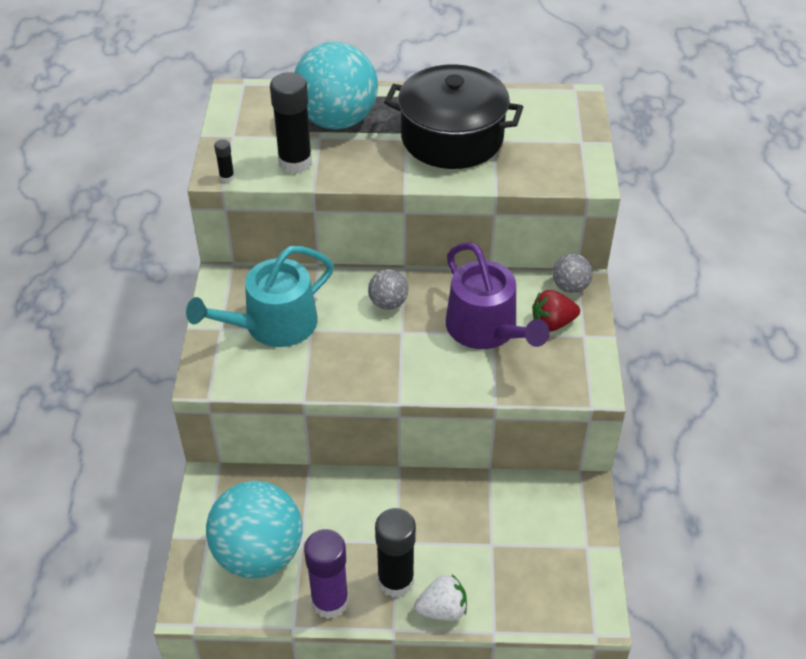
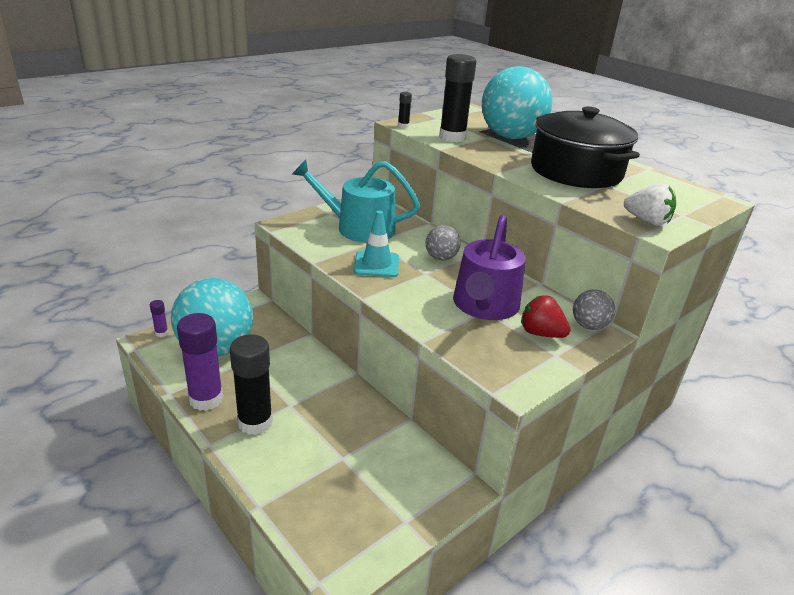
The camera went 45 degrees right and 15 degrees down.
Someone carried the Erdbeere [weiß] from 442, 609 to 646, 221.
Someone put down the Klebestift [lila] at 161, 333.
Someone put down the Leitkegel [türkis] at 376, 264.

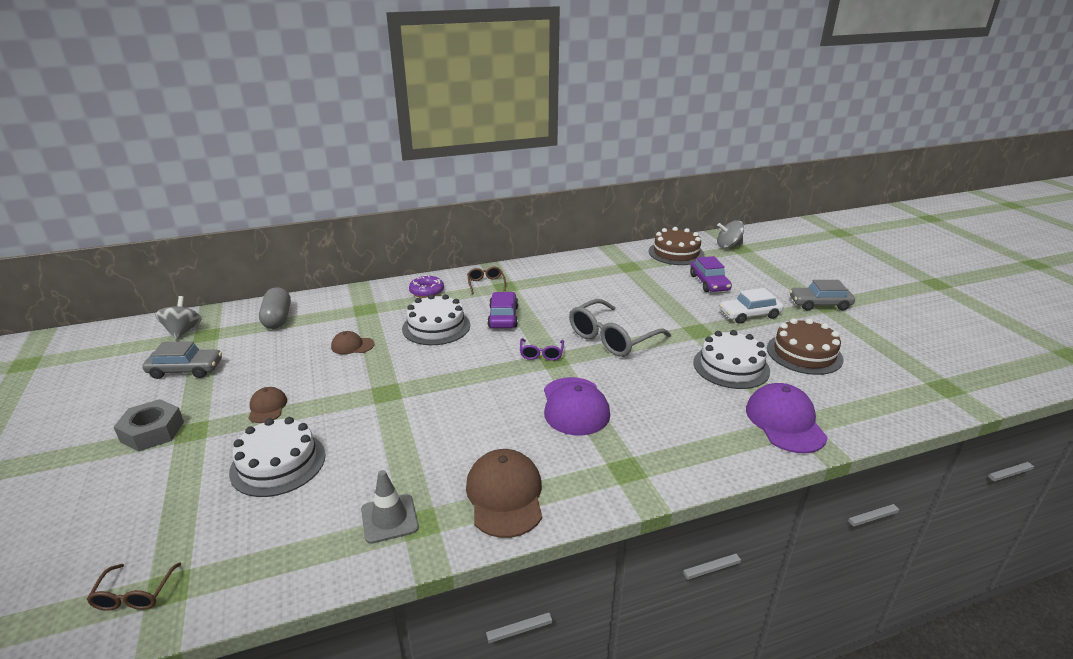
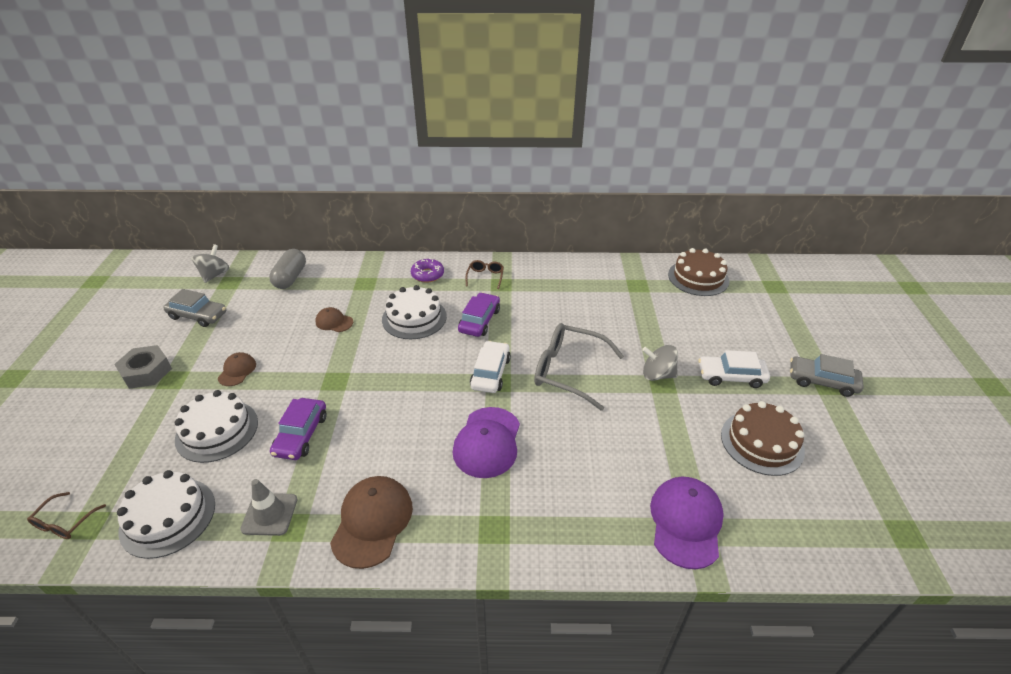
The camera went 20 degrees right and 10 degrees up.
Someone swapped the Brille [lila] at 541, 354 for the Auto [weiß] at 490, 373.
Someone rotated the Brille [grau] at 611, 338 by 45 degrees clockwise.
Someone carried the Auto [lila] from 709, 283 to 301, 435.
Someone carried the Kuchen [weiß] from 731, 366 to 168, 517.
Someone carried the Kreisel [grau] from 728, 246 to 657, 375.

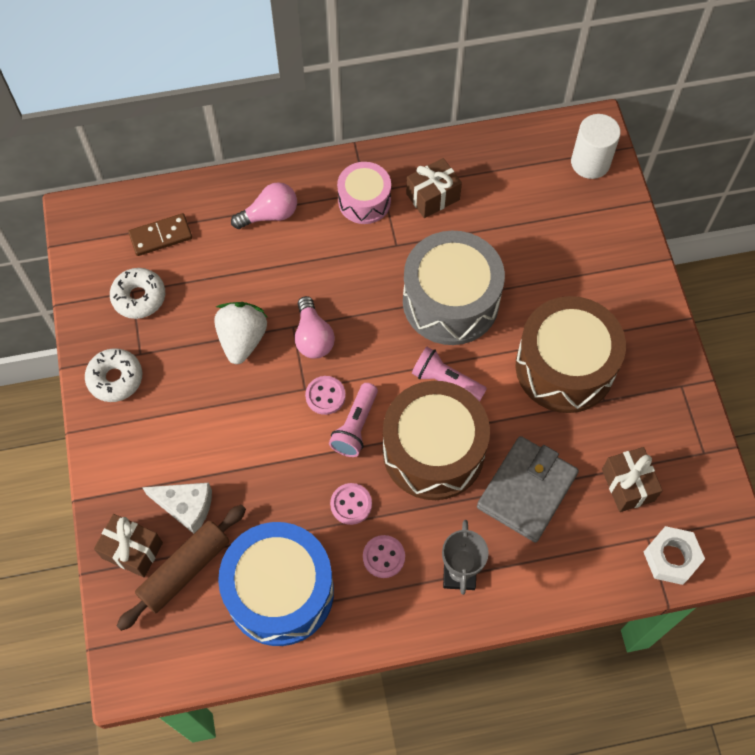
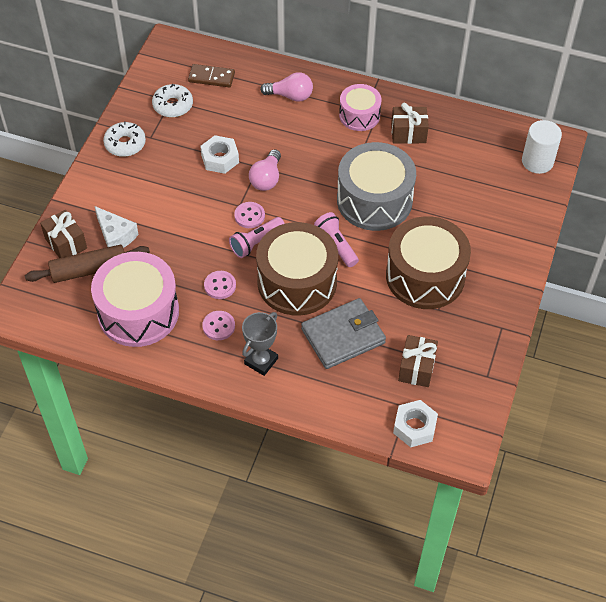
The camera went 30 degrees right and 10 degrees down.
Someone swapped the Erdbeere [weiß] at 242, 339 for the Sechskantmutter [weiß] at 220, 159.
Someone repainted the Trommel [blau] at 280, 591, which became the Trommel [rosa] at 138, 312.

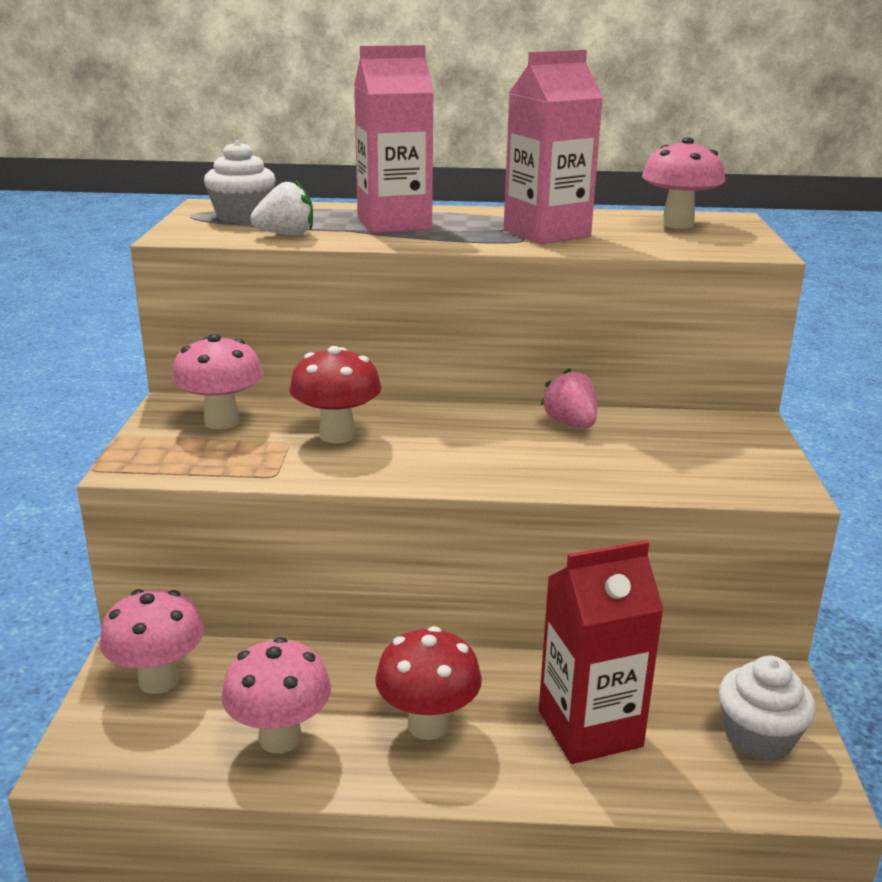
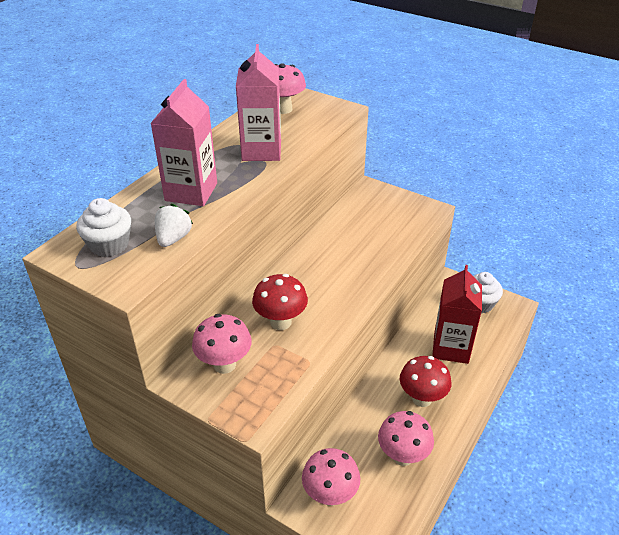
The camera went 60 degrees left and 15 degrees up.
Someone took away the Erdbeere [rosa] at 570, 424.

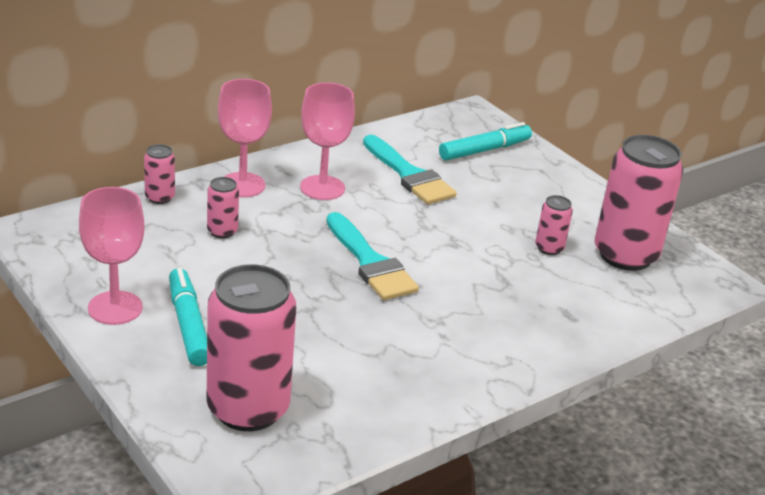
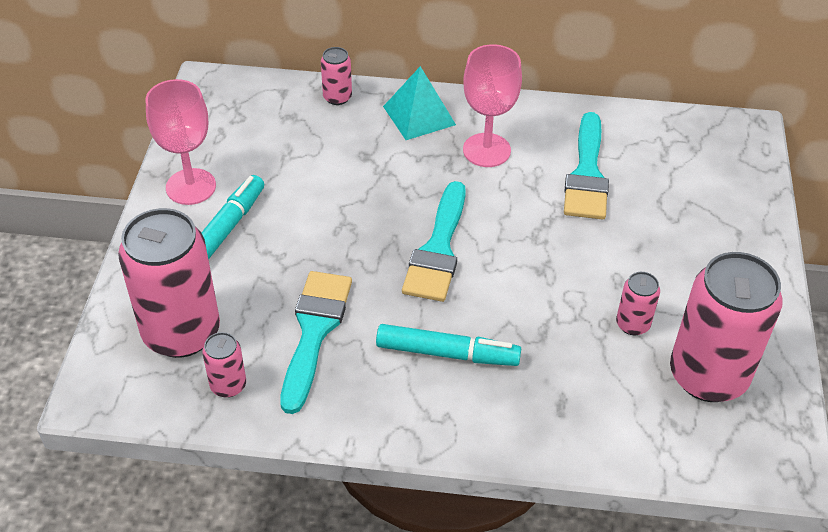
The camera went 45 degrees right and 15 degrees up.
Someone carried the Dose [rosa] from 222, 231 to 228, 385.
Someone swapped the Kelch [rosa] at 242, 185 for the Pyramide [türkis] at 419, 115.
Someone carried the Filzstift [türkis] from 484, 150 to 447, 353.
Someone put down the Pinsel [türkis] at 314, 331.

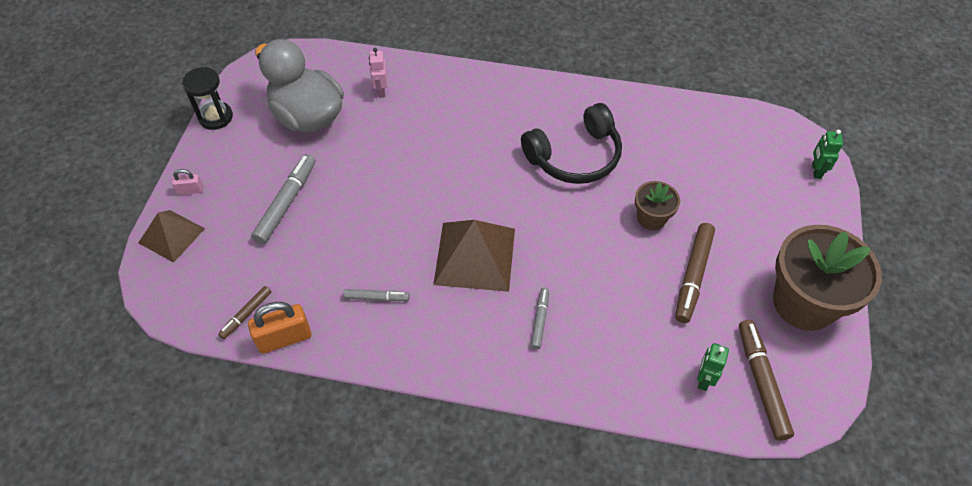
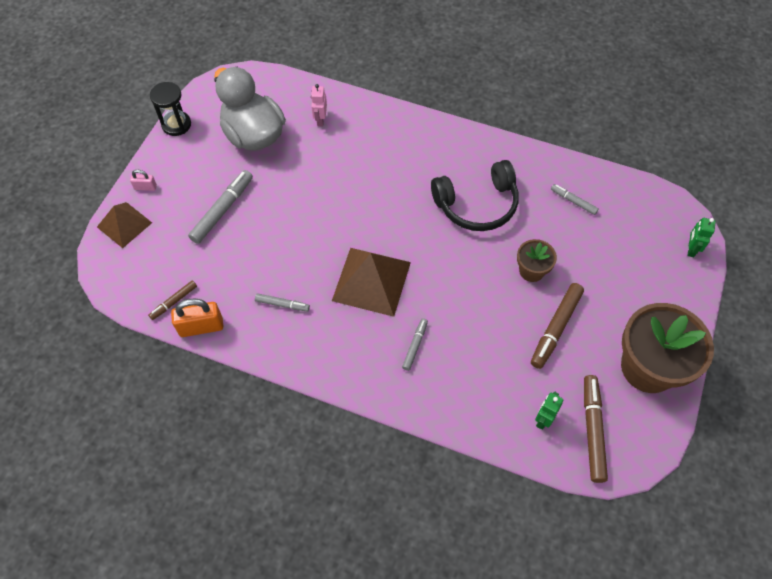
The camera went 10 degrees right and 5 degrees up.
Someone put down the Filzstift [grau] at 573, 201.

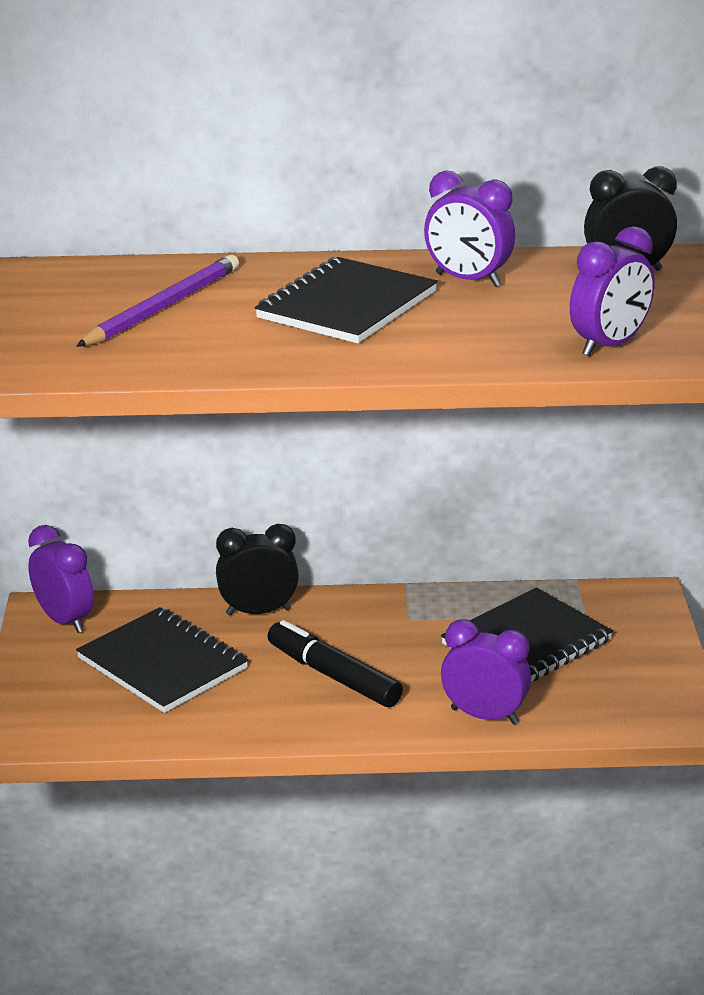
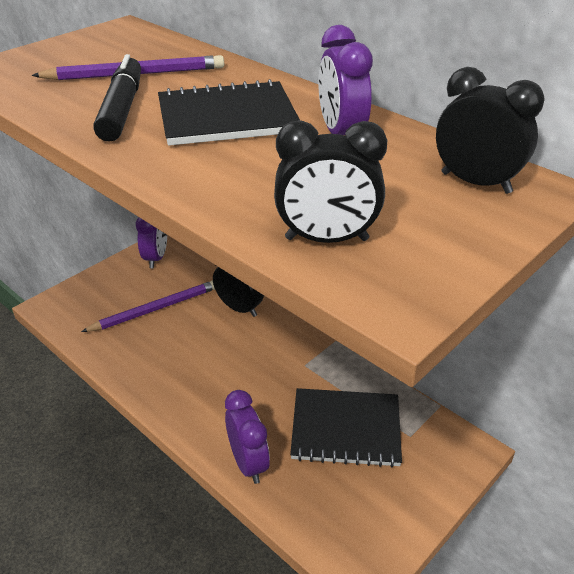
The camera went 45 degrees right and 10 degrees up.
Someone swapped the Notizbuch [schwarz] at 162, 664 for the Bleistift [lila] at 156, 309.
Someone carried the Filzstift [schwarz] from 333, 676 to 122, 109.
Someone repainted the Wecker [lila] at 609, 345, which became the Wecker [schwarz] at 326, 239.

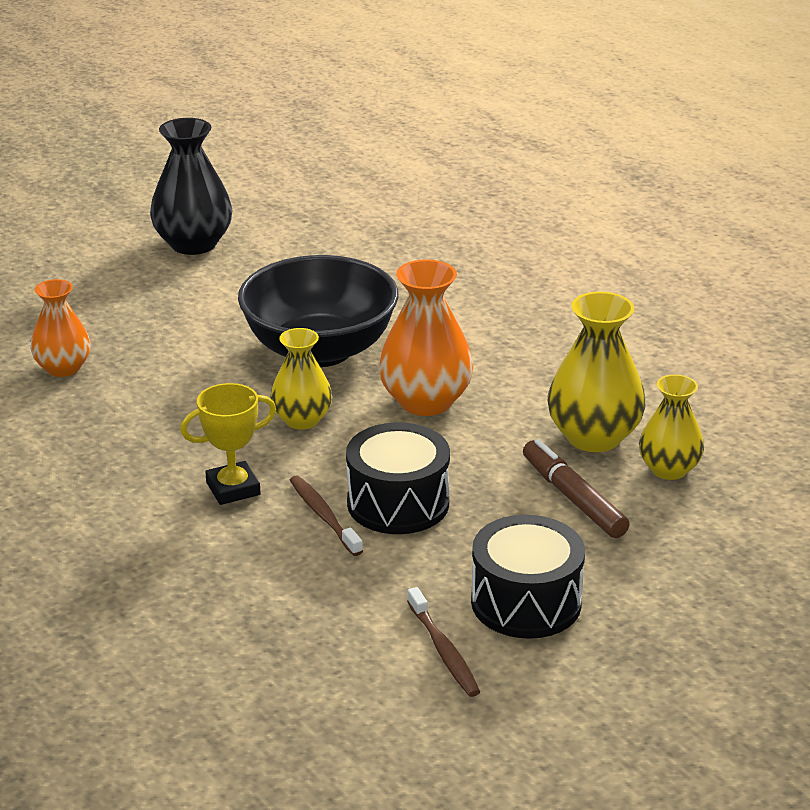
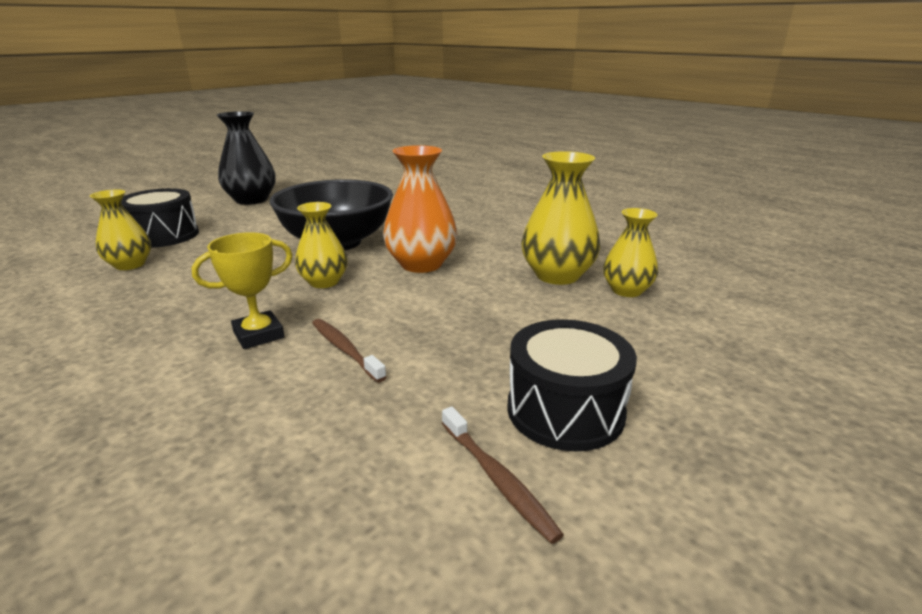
The camera went 10 degrees left and 5 degrees down.
Someone repainted the Vase [orange] at 63, 368, which became the Vase [gelb] at 130, 265.
Someone carried the Trommel [schwarz] from 398, 503 to 164, 235.
Someone took away the Filzstift [braun] at 573, 499.

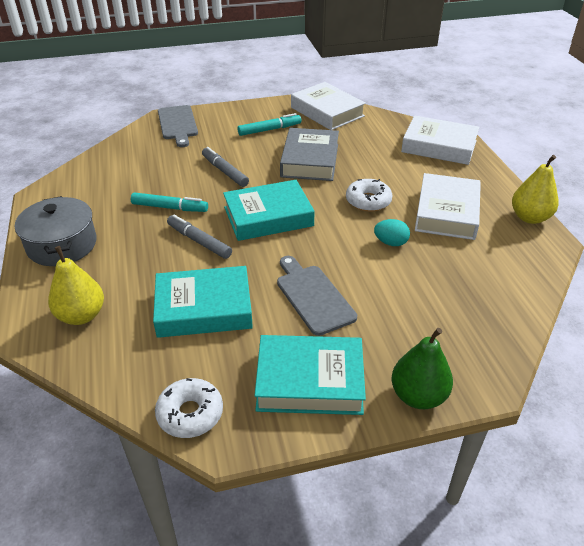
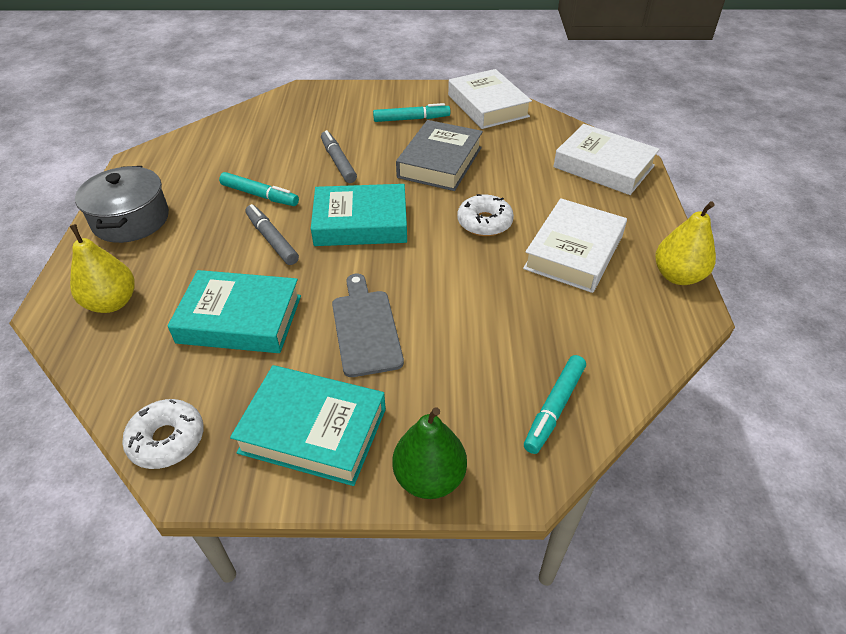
The camera went 15 degrees right and 5 degrees up.
Someone took away the Schneidebrett [grau] at 178, 124.
Someone took away the Ei [türkis] at 390, 243.
Someone put down the Filzstift [türkis] at 554, 408.

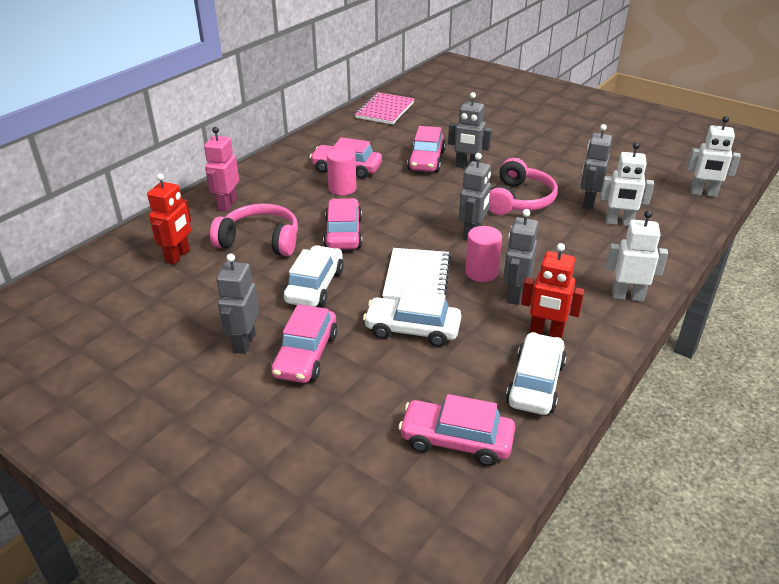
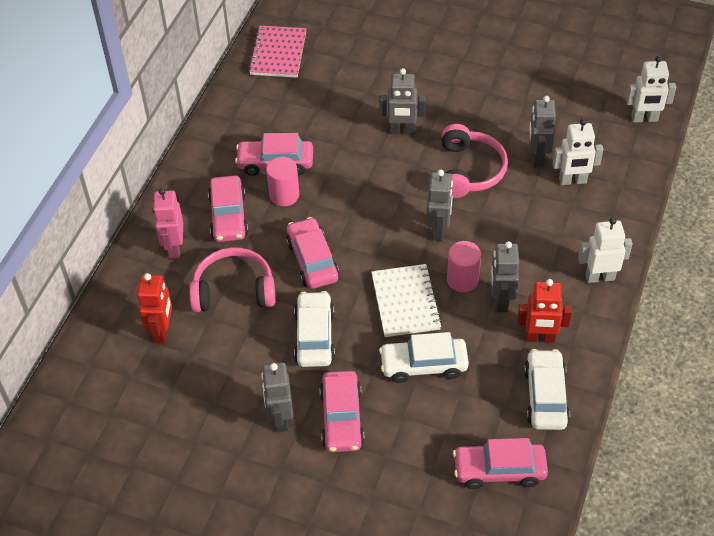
The camera went 15 degrees left and 15 degrees up.
Someone carried the Auto [rosa] from 426, 160 to 229, 216.

